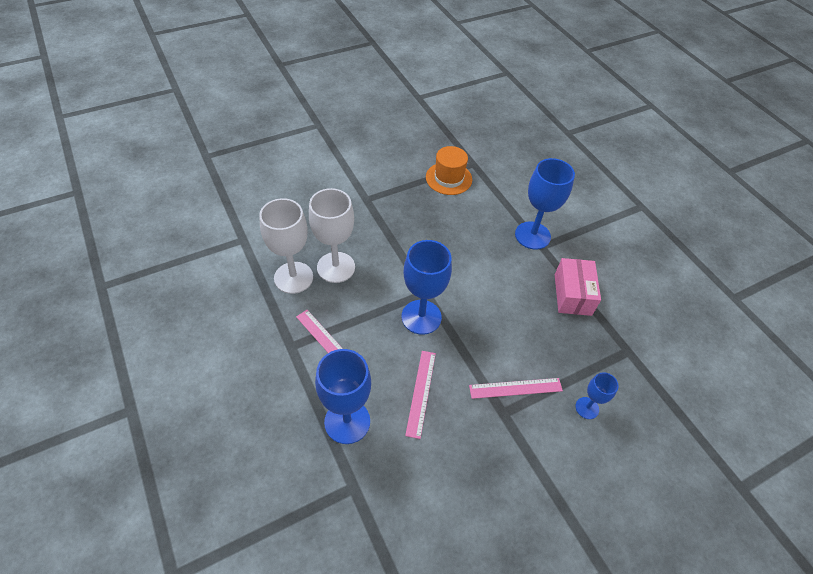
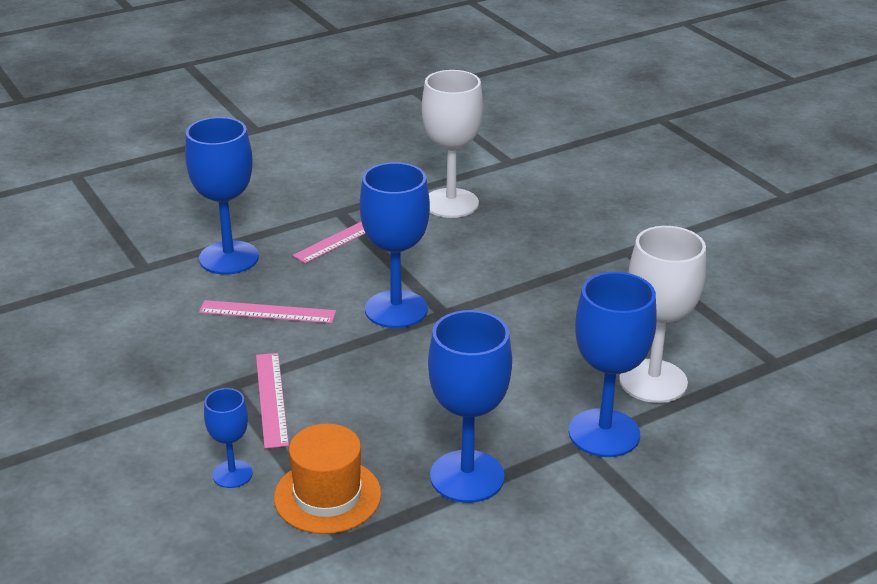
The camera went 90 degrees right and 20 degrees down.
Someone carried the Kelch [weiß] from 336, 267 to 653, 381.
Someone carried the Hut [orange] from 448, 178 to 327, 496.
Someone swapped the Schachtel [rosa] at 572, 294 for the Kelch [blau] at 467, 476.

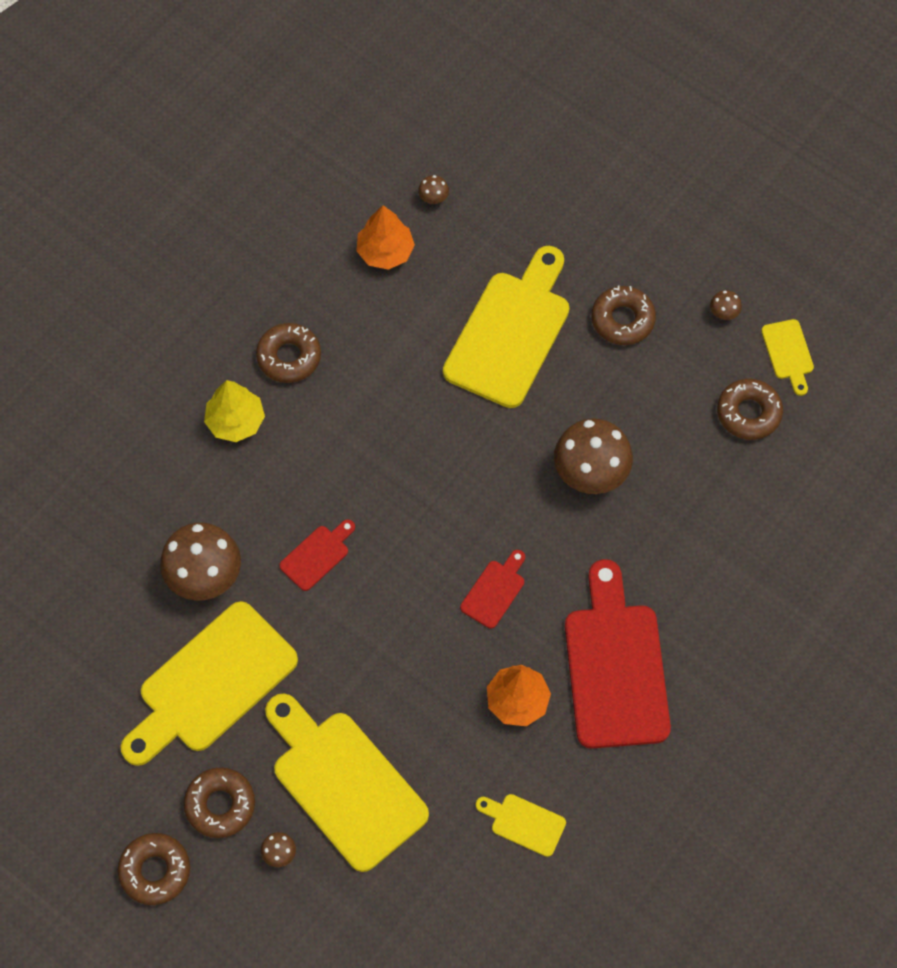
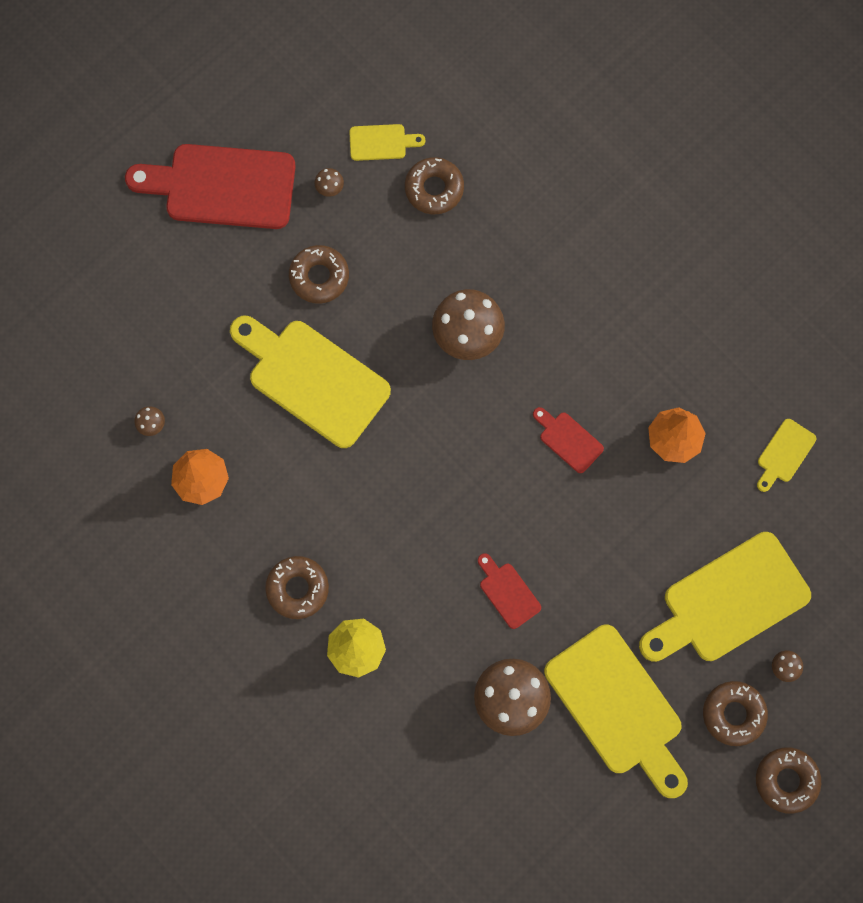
The camera went 80 degrees left and 10 degrees up.
Someone carried the Schneidebrett [rot] from 615, 666 to 222, 186.

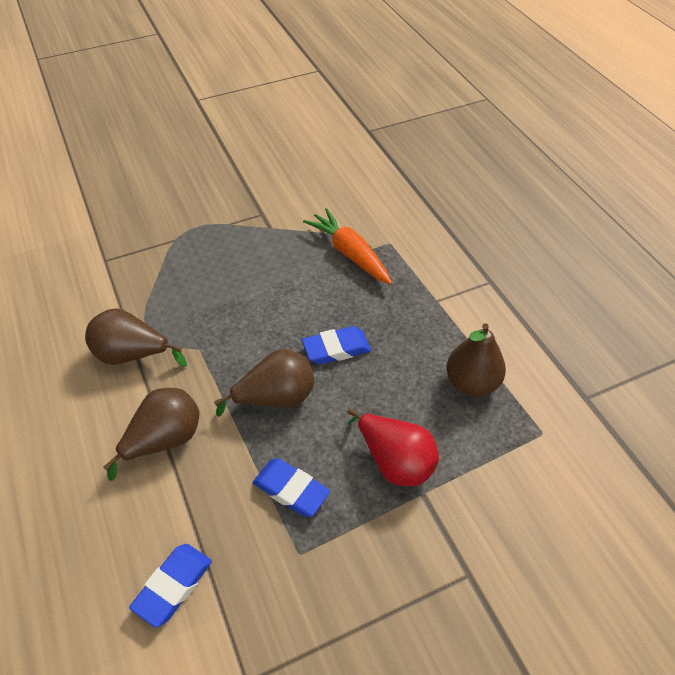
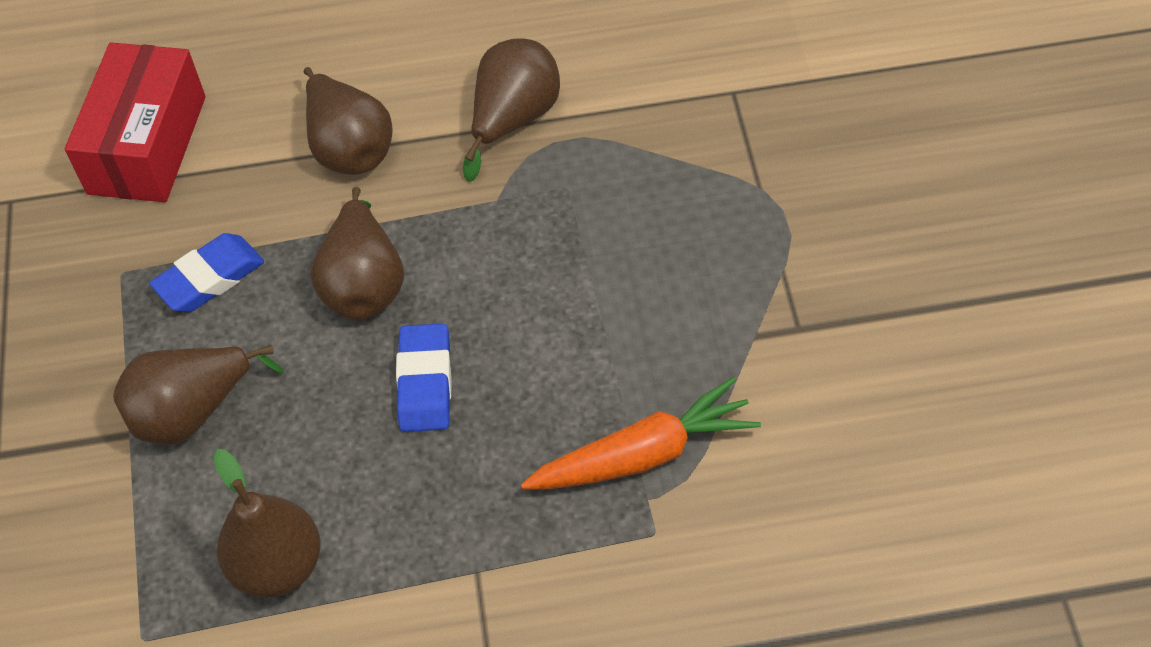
The camera went 110 degrees right and 5 degrees up.
Someone swapped the Radiergummi [blau] at 173, 586 for the Schachtel [rot] at 147, 145.
Someone repainted the Birne [rot] at 394, 461, which became the Birne [braun] at 192, 412.

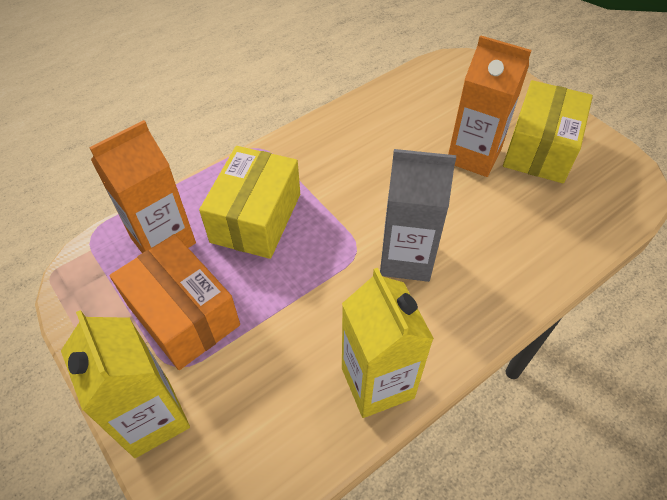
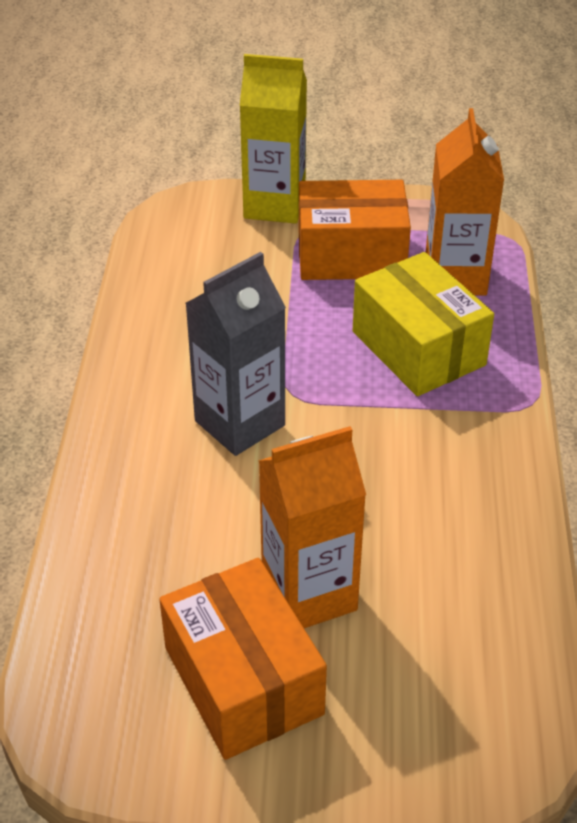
The camera went 130 degrees right and 10 degrees down.
Someone took away the Getränkekarton [gelb] at 377, 383.
Someone repainted the Schachtel [gelb] at 540, 148, which became the Schachtel [orange] at 243, 681.

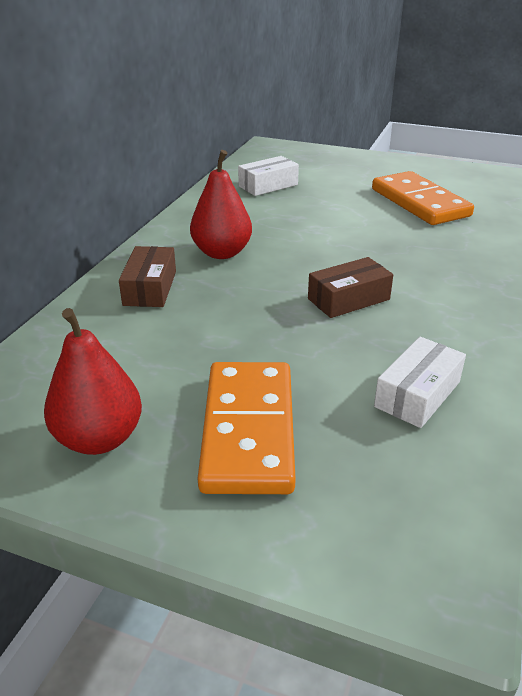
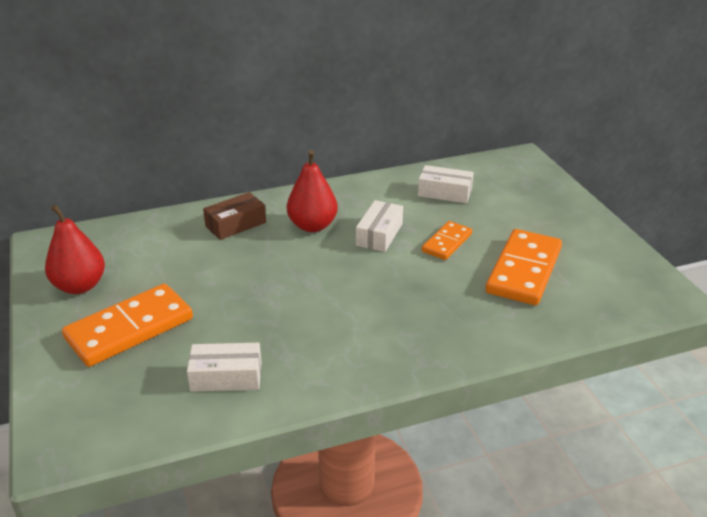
The camera went 50 degrees right and 0 degrees up.
Someone took away the Schachtel [braun] at 348, 299.
Someone put down the Schachtel [weiß] at 379, 234.
Someone put down the Dominostein [orange] at 446, 243.

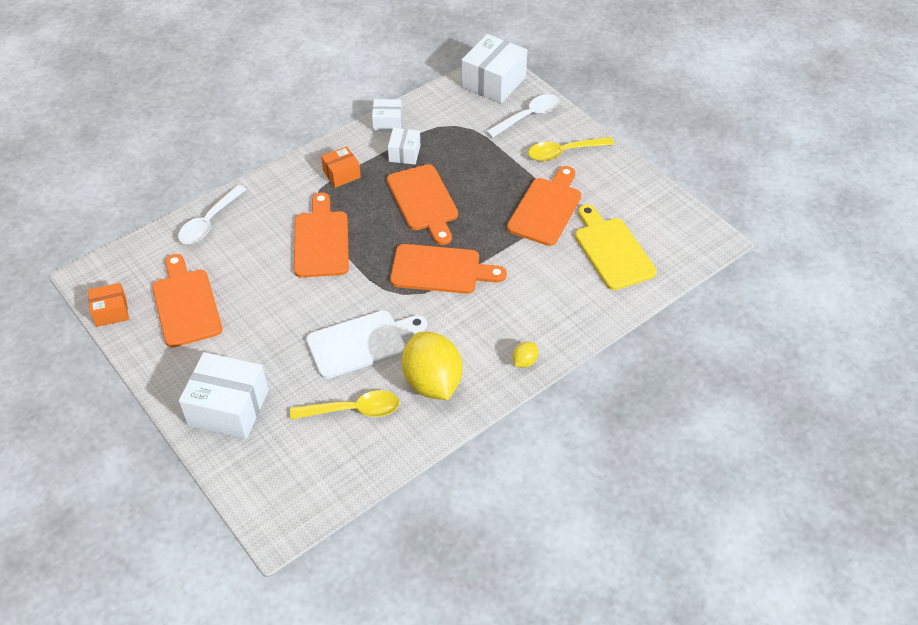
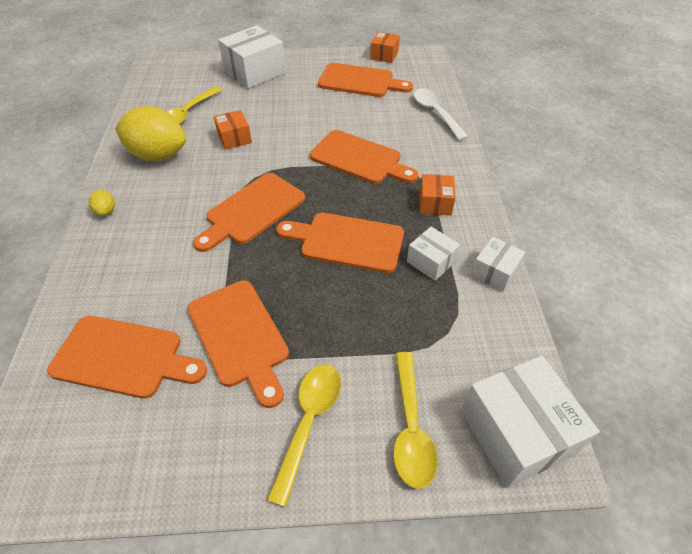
The camera went 125 degrees right and 0 degrees up.
Someone swapped the Schneidebrett [weiß] at 361, 343 for the Schachtel [orange] at 234, 138.
Someone repainted the Löffel [weiß] at 528, 116, which became the Löffel [gelb] at 411, 427.
Someone repainted the Schneidebrett [gelb] at 612, 250, which became the Schneidebrett [orange] at 123, 357.

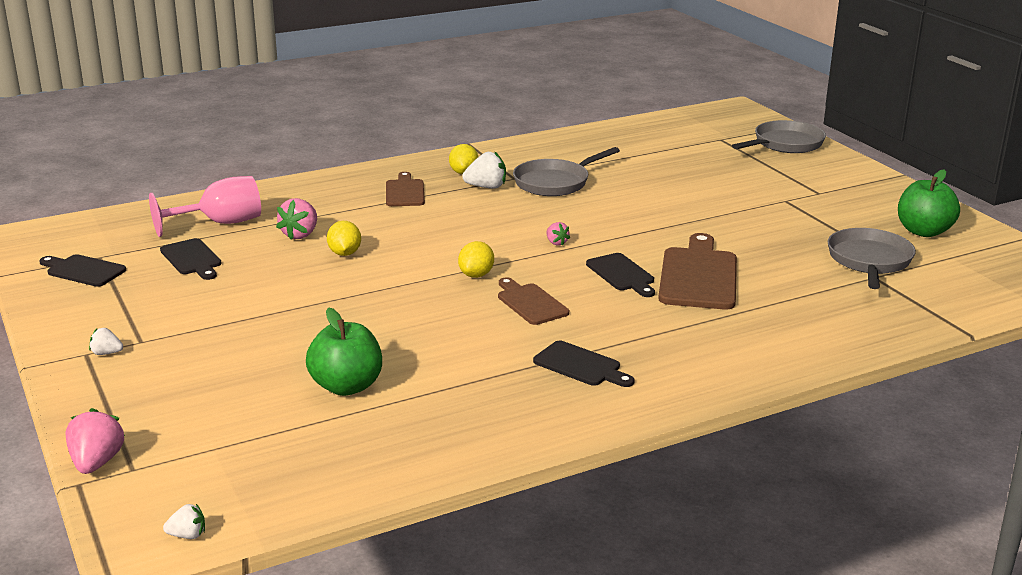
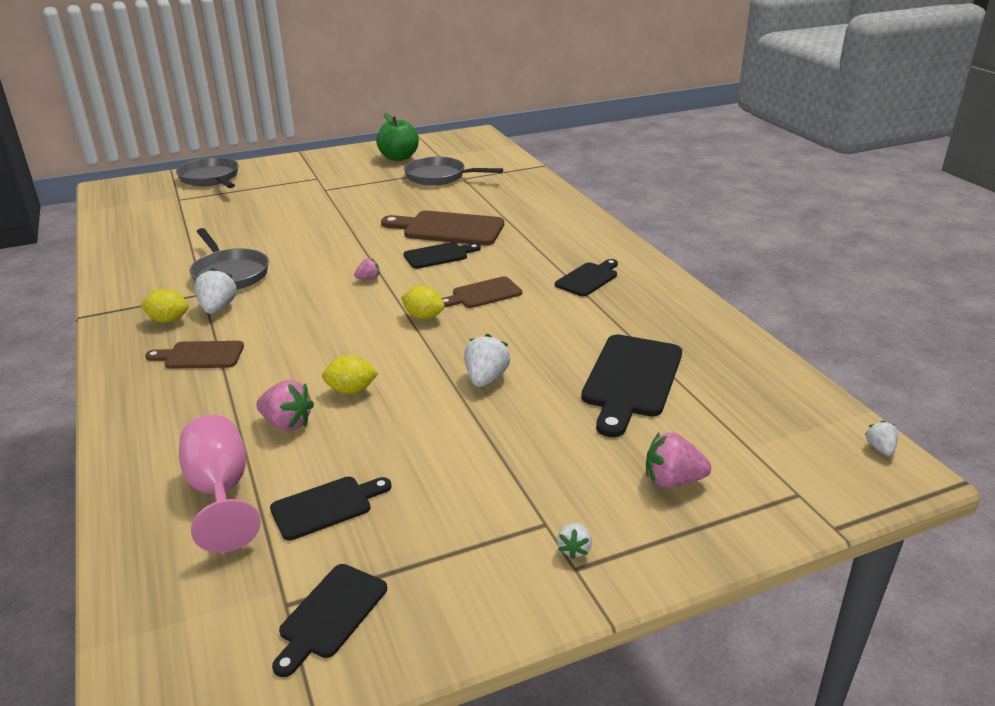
The camera went 85 degrees left and 5 degrees up.
Someone carried the Erdbeere [rosa] from 97, 462 to 672, 481.
Someone swapped the Apfel [grün] at 346, 386 for the Schneidebrett [schwarz] at 631, 380.
Someone put down the Erdbeere [weiß] at 486, 379.

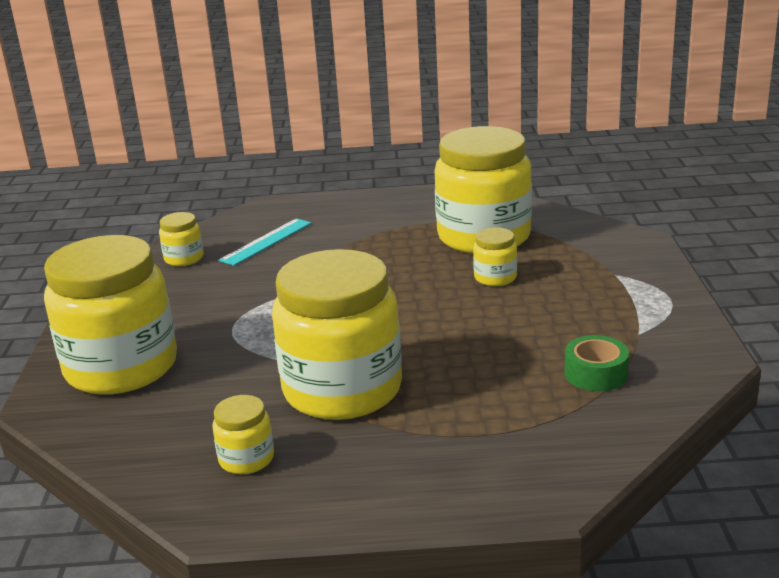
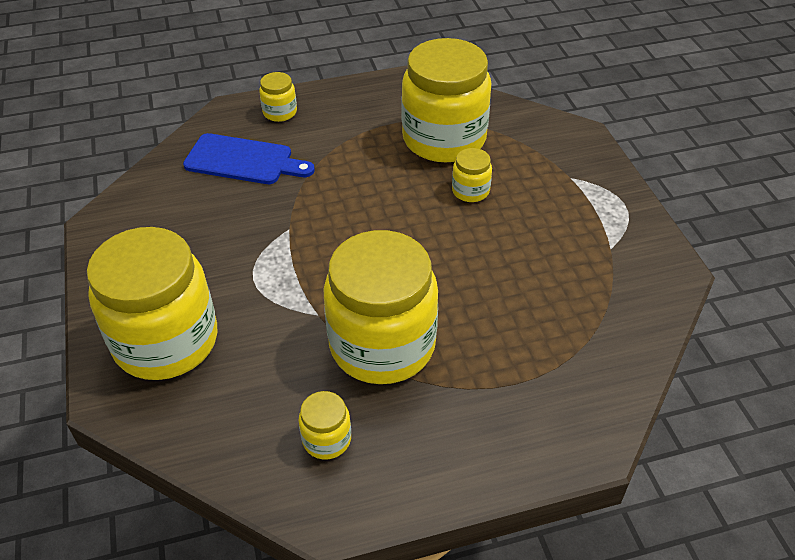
The camera went 15 degrees left and 20 degrees up.
Someone carried the Einmachglas [gelb] from 184, 258 to 280, 112.
Someone swapped the Lineal [türkis] at 266, 241 for the Schneidebrett [blau] at 244, 160.
Someone took away the Klebeband [grün] at 595, 374.

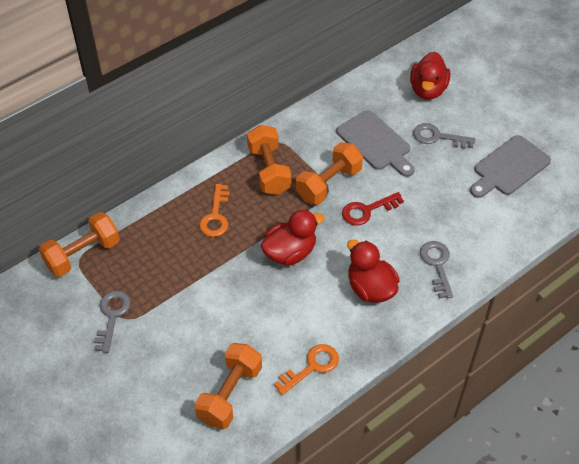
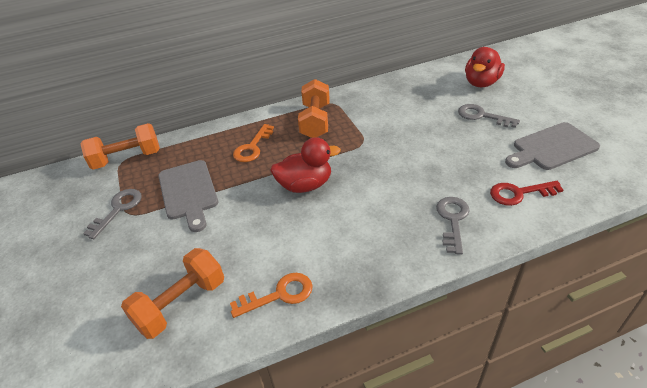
The camera went 20 degrees right and 10 degrees down.
Someone took away the Hantel [orange] at 329, 184.
Someone carried the Schneidebrett [grau] from 375, 143 to 188, 192.
Someone carried the Schlüssel [rot] from 367, 210 to 519, 193.
Someone took away the Ente [rot] at 370, 288.

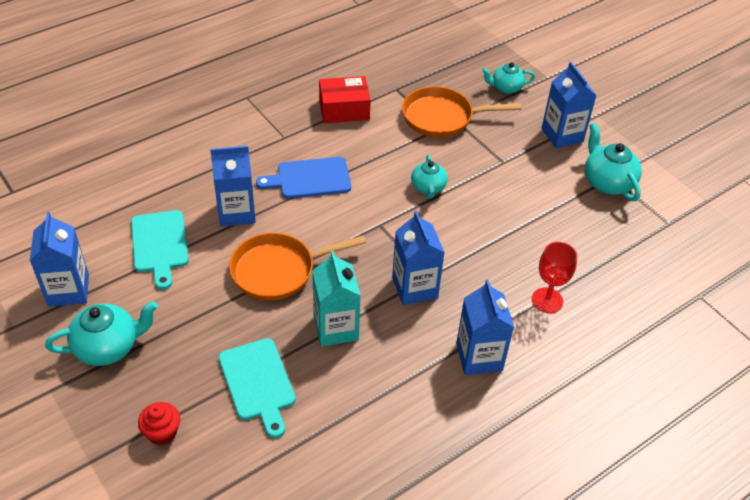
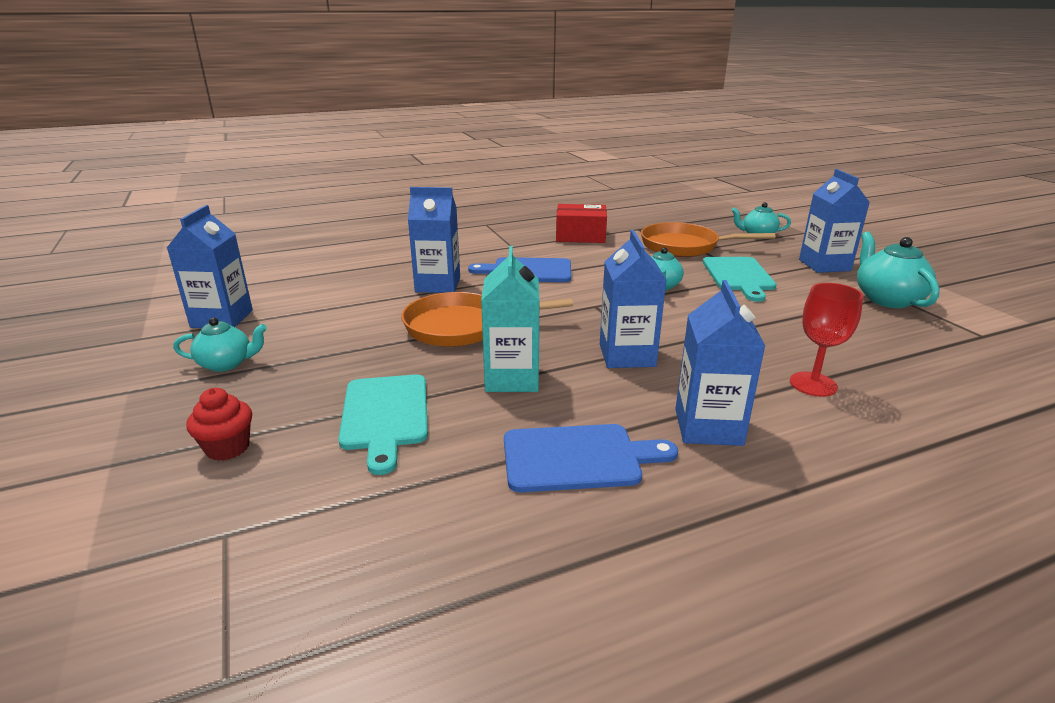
The camera went 15 degrees right and 20 degrees down.
Someone scaled the Teekanne [türkis] at 108, 347 by 0.65.
Someone carried the Schneidebrett [türkis] from 160, 245 to 739, 276.
Someone put down the Schneidebrett [blau] at 578, 458.

